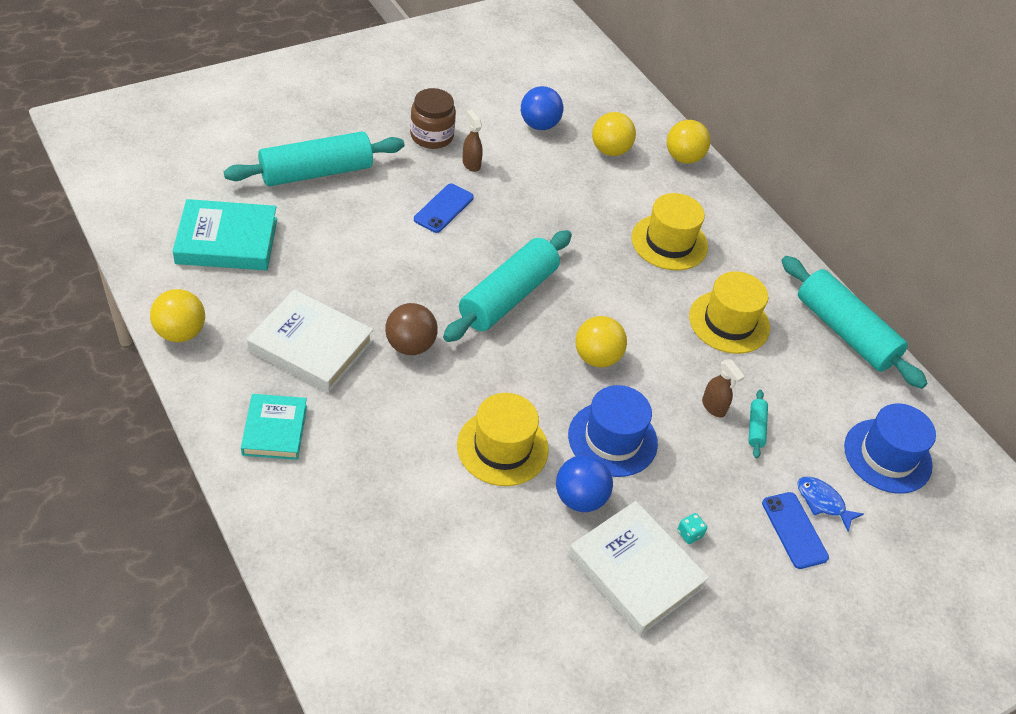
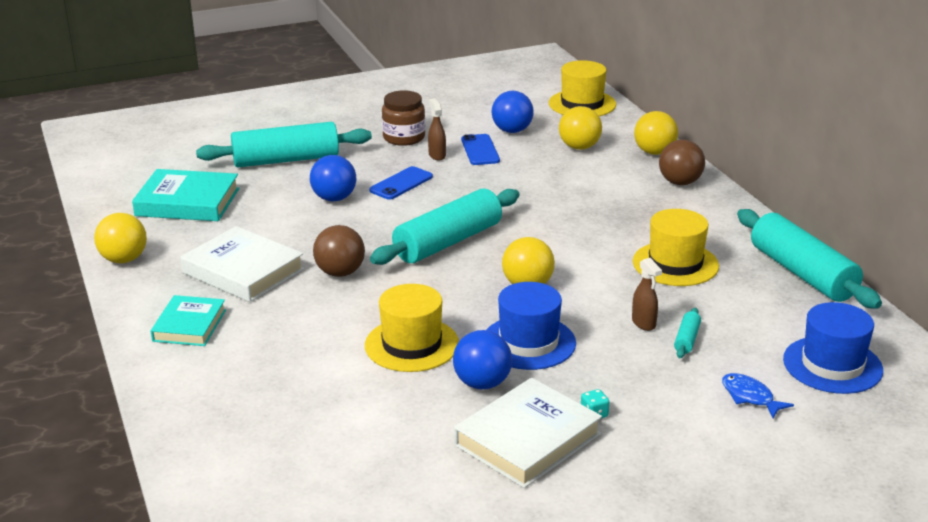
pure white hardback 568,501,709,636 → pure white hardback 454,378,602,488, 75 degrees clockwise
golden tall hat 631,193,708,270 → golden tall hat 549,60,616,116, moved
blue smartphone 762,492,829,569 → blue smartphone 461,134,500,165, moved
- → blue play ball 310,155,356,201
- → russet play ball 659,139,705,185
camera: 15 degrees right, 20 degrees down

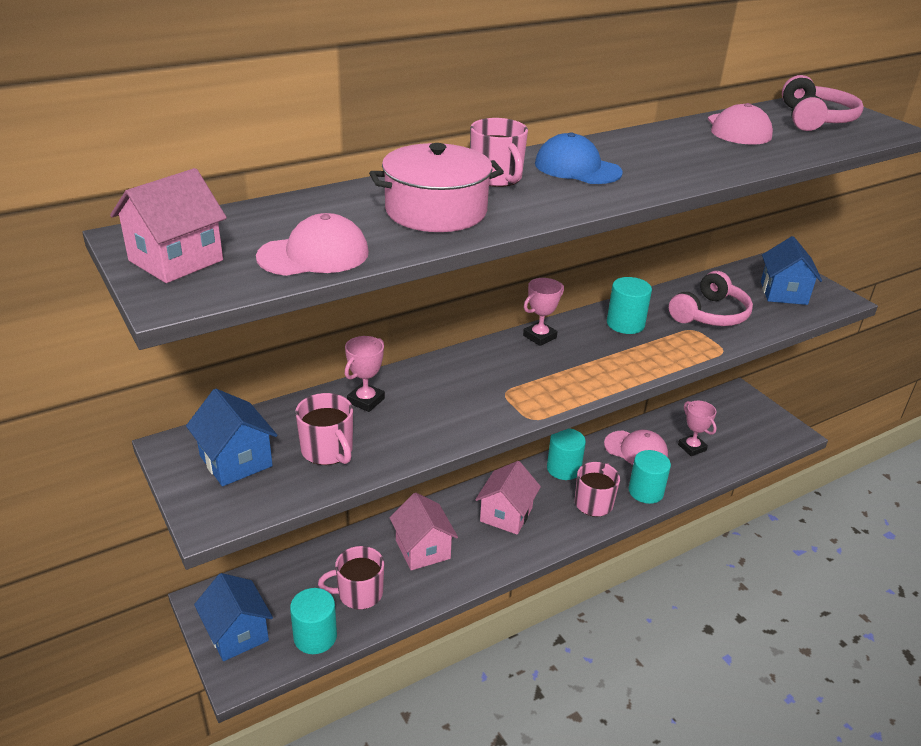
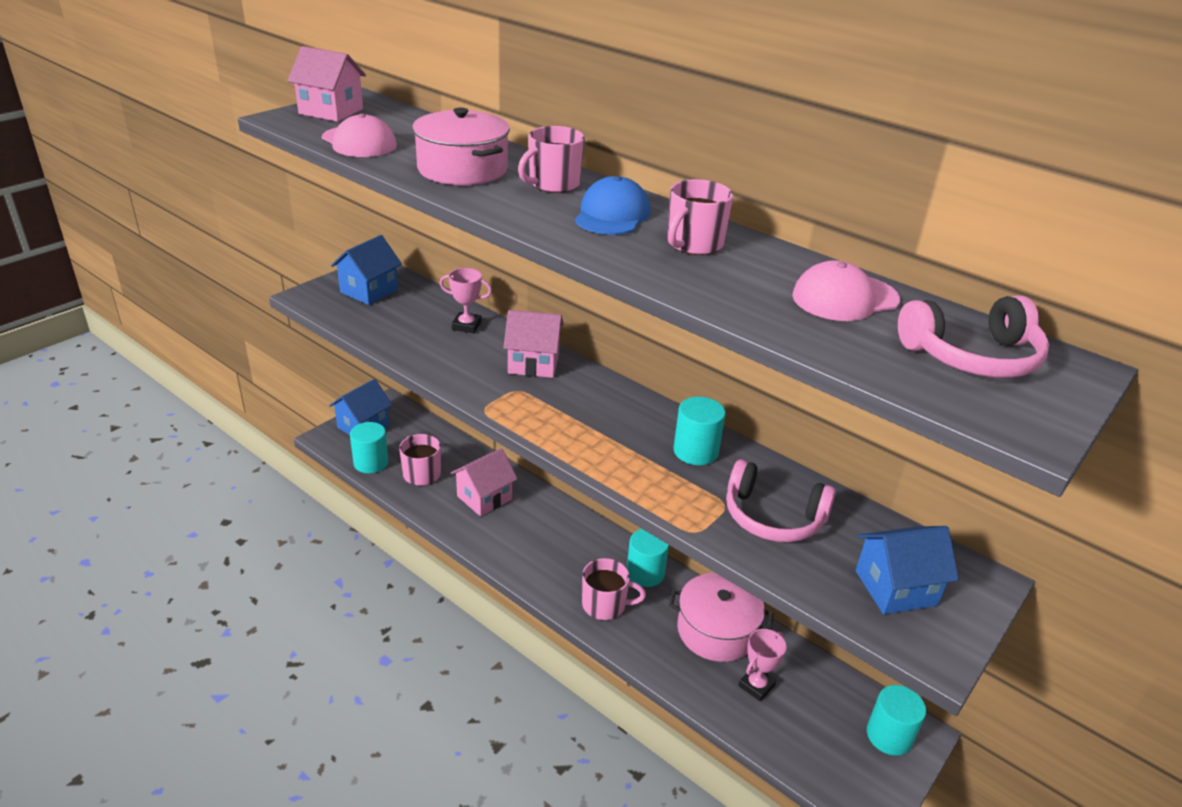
pink tea mug 295,393,353,465 → pink tea mug 667,179,733,255, moved
pink cottage 475,461,541,535 → pink cottage 503,310,564,378, moved
pink prize cup 523,278,564,346 → -
pink baseball cap 604,430,668,465 → pink stockpot 669,573,774,662
teal solid cylinder 629,450,671,504 → teal solid cylinder 867,685,926,756, moved
camera: 70 degrees right, 0 degrees up

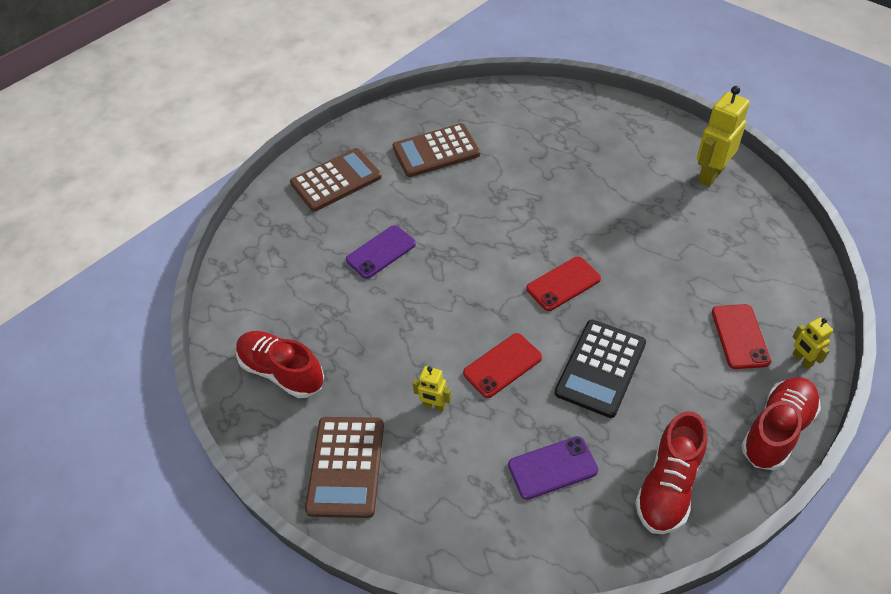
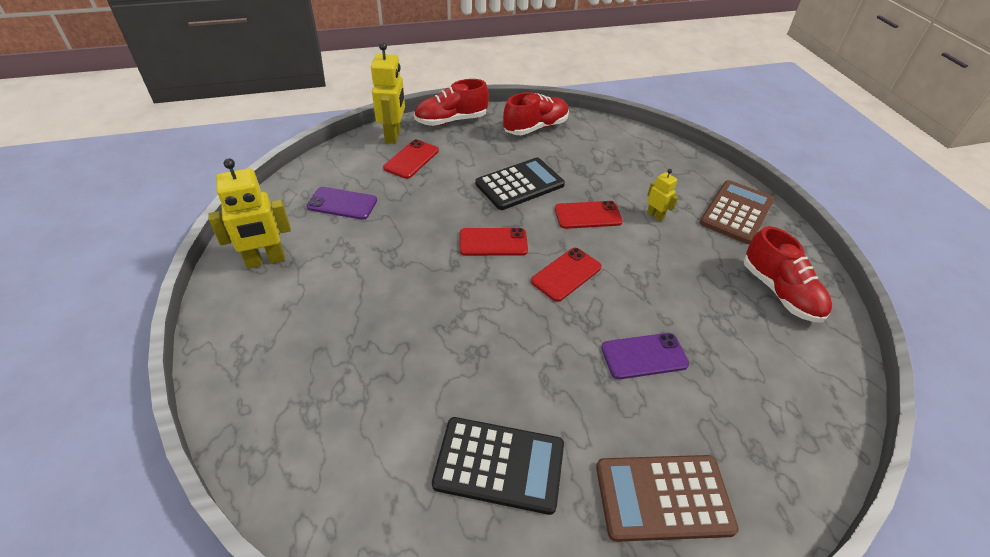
russet pocket calculator 392,123,480,177 → black pocket calculator 432,417,564,515
violet smartphone 508,436,598,500 → violet smartphone 306,187,377,220, moved
golden robot 793,318,833,369 → golden robot 371,42,405,144, x1.88
- → scarlet smartphone 531,248,602,302
camera: 155 degrees left, 5 degrees down

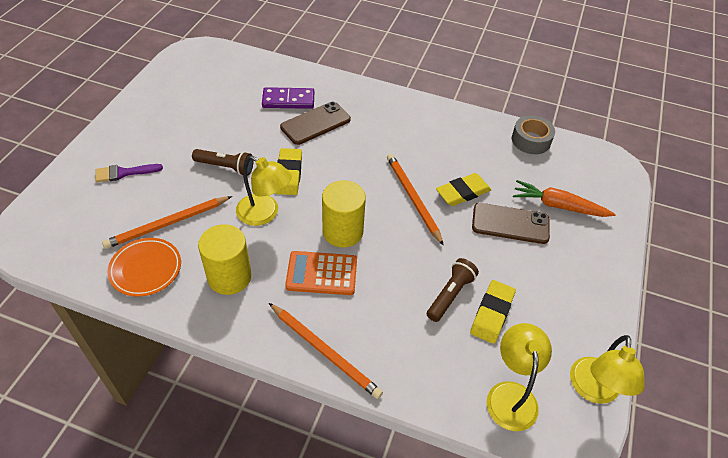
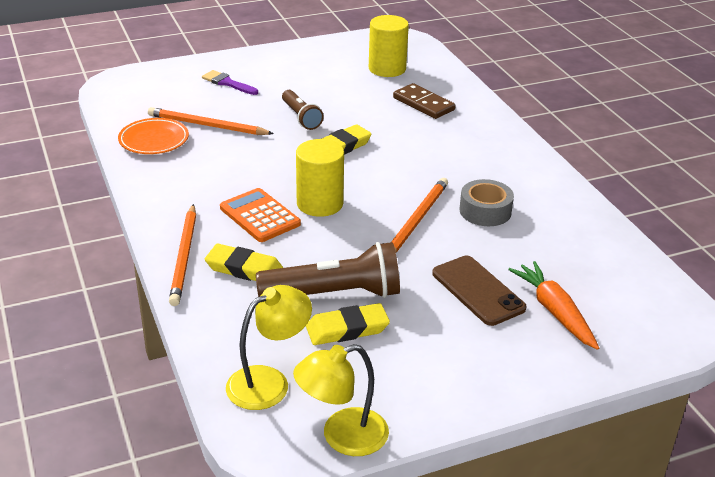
golden solid cylinder 198,224,252,295 → golden solid cylinder 369,15,409,77, moved
golden reading lamp 236,155,292,226 → -
violet domino 262,87,314,109 → russet domino 393,83,456,119
russet smartphone 280,102,351,145 → -
russet flashlight 427,258,479,322 → russet flashlight 256,242,400,298, x1.68
golden gum eraser 436,173,491,206 → golden gum eraser 205,244,283,281, moved
grey roll of tape 512,115,555,154 → grey roll of tape 460,179,514,226, moved
camera: 50 degrees right, 15 degrees down

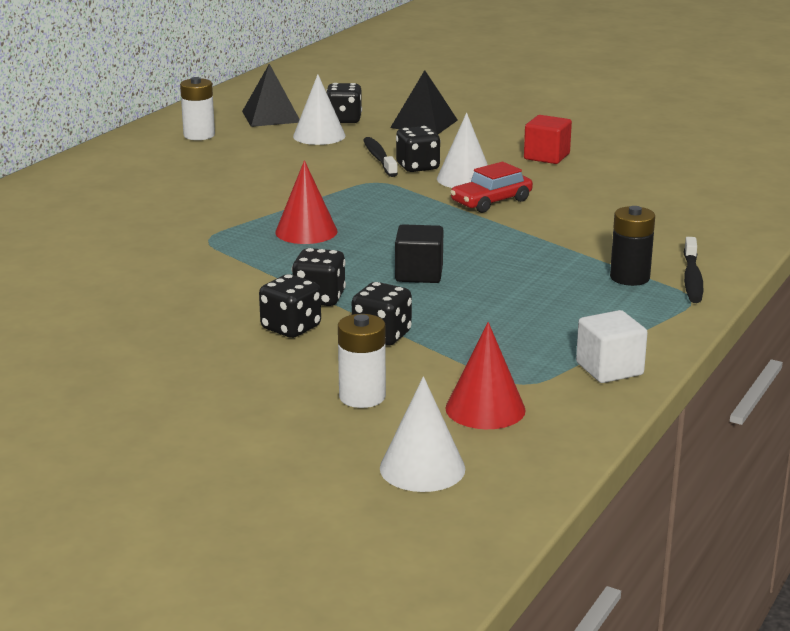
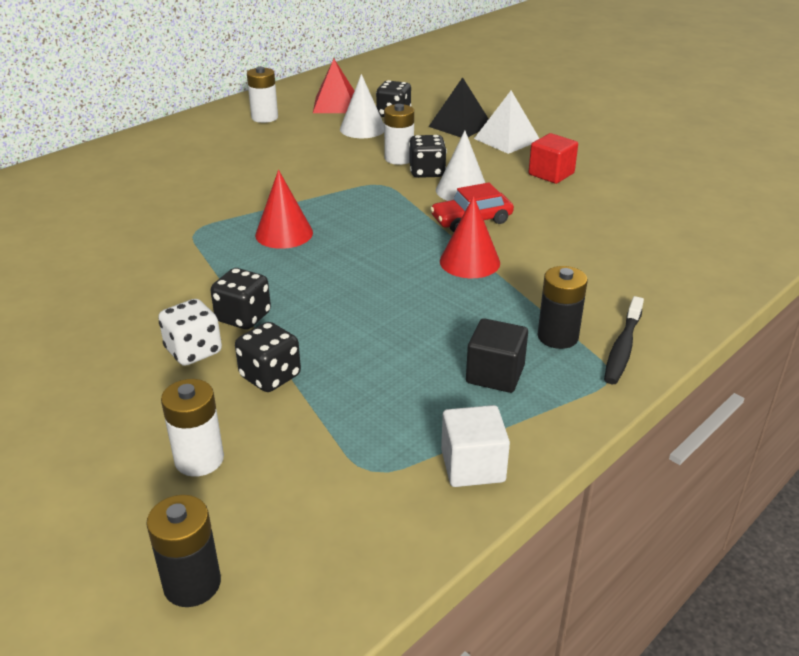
black pyramid shape 242,64,300,127 → scarlet pyramid shape 313,59,354,113
black dice 259,274,321,338 → pure white dice 158,299,222,366
black dental brush 364,137,398,177 → pure white battery 384,104,414,165
pure white cone shape 380,376,465,492 → black battery 146,495,221,607
black cube 395,224,443,283 → black cube 466,318,528,393, moved
scarlet cone shape 446,322,526,429 → scarlet cone shape 440,196,500,278, moved
- → pure white pyramid shape 474,91,540,154
camera: 15 degrees right, 10 degrees up

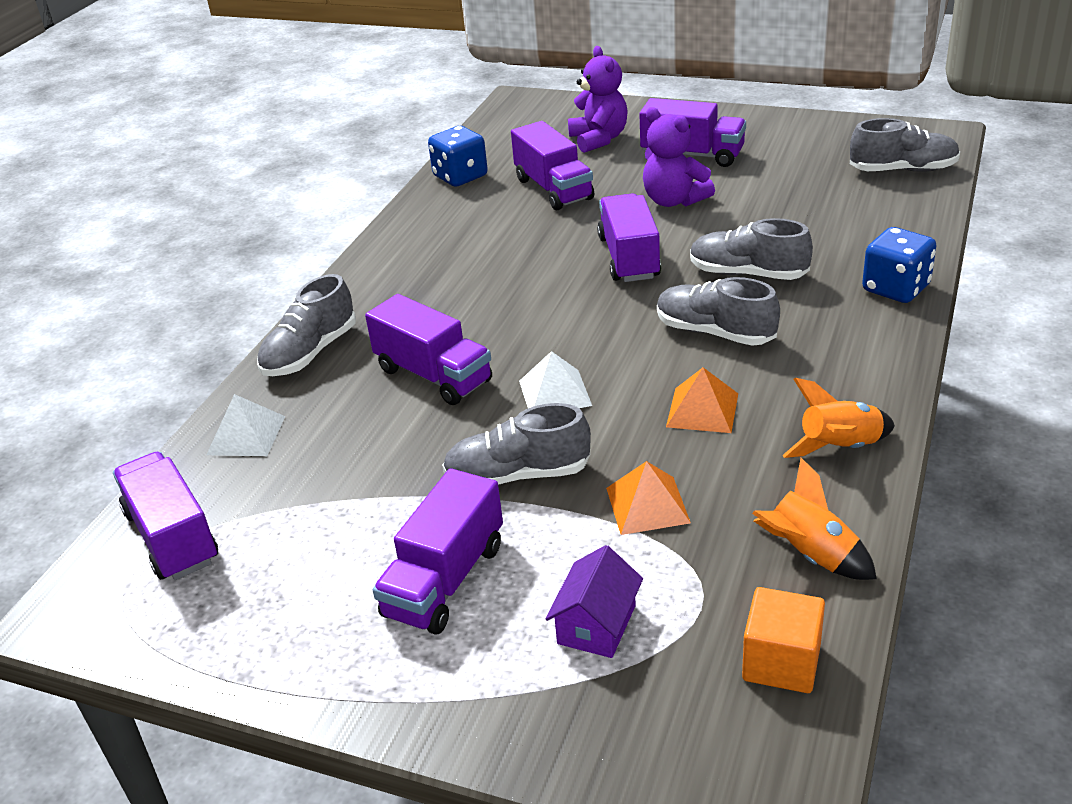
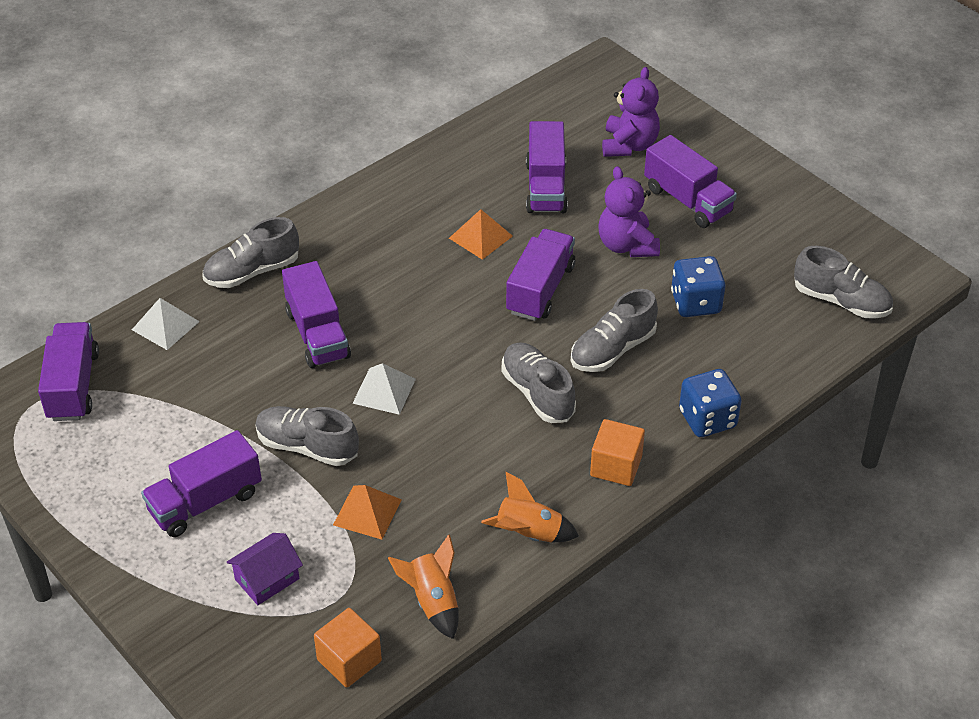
blue dice 428,126,488,187 → blue dice 671,256,726,317, moved
orange-coloured pyramid shape 666,367,738,433 → orange-coloured pyramid shape 449,209,513,260, moved
grey lace-up shoe 690,218,813,280 → grey lace-up shoe 571,289,658,372, 90 degrees counterclockwise
- → orange-coloured cube 590,419,645,486
camera: 25 degrees right, 10 degrees up

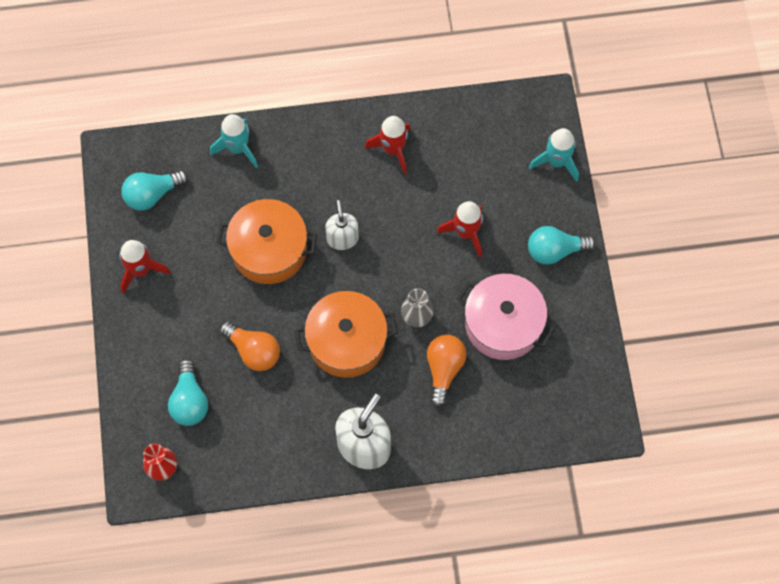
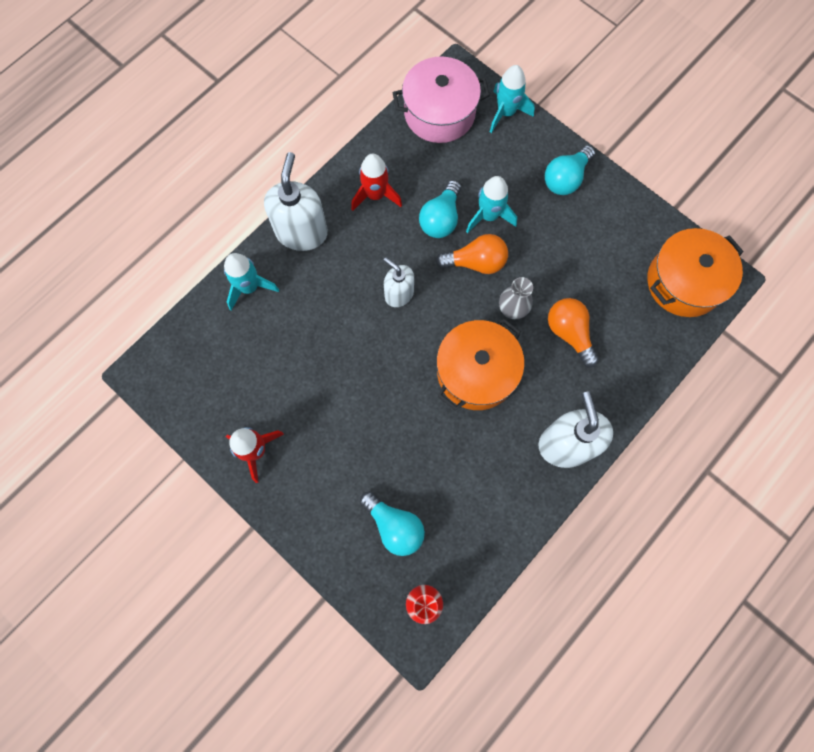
teal lightbulb 122,170,188,210 → teal lightbulb 419,180,461,238, moved
orange-coloured stockpot 217,199,317,284 → orange-coloured stockpot 647,228,744,317, moved
orange-coloured lightbulb 220,321,280,371 → orange-coloured lightbulb 436,234,508,274, moved
scarlet rocket 437,201,483,258 → teal rocket 466,176,517,233
pink stockpot 457,274,555,360 → pink stockpot 393,57,490,143, moved
- → pure white soap dispenser 264,152,328,251
camera: 40 degrees left, 5 degrees up

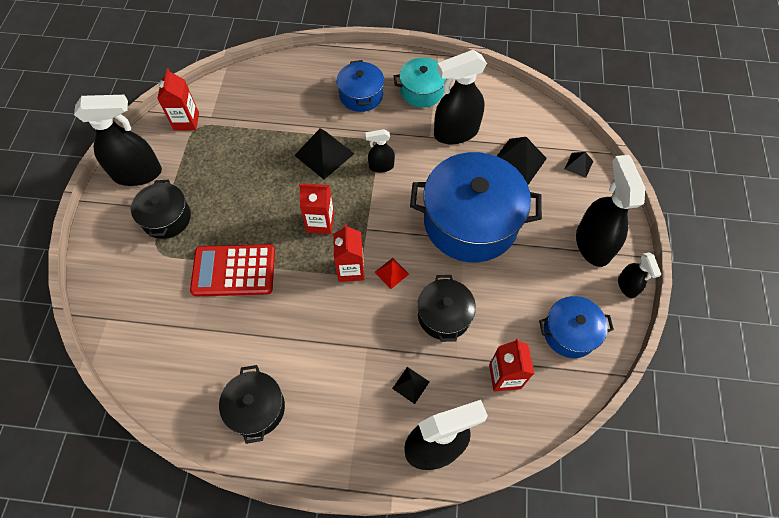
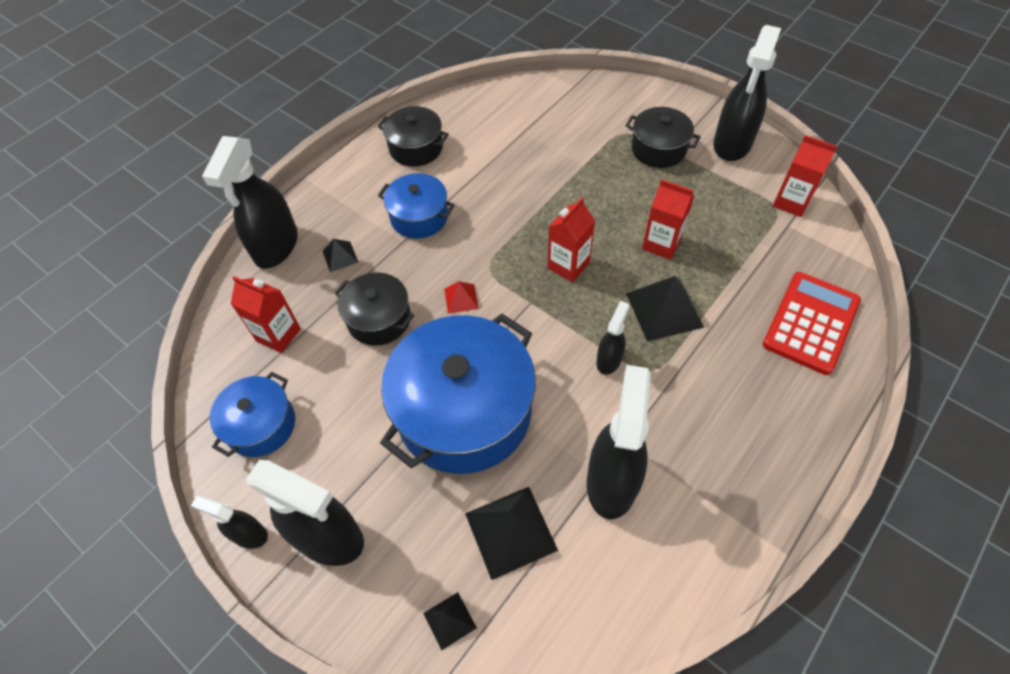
scarlet pocket calculator 190,244,275,296 → scarlet pocket calculator 763,272,861,375, moved
scarlet carton 333,224,364,282 → scarlet carton 642,179,694,260, moved
blue stockpot 337,60,384,112 → blue stockpot 378,173,455,239, moved
teal stockpot 394,58,446,107 → -
camera: 125 degrees right, 5 degrees down

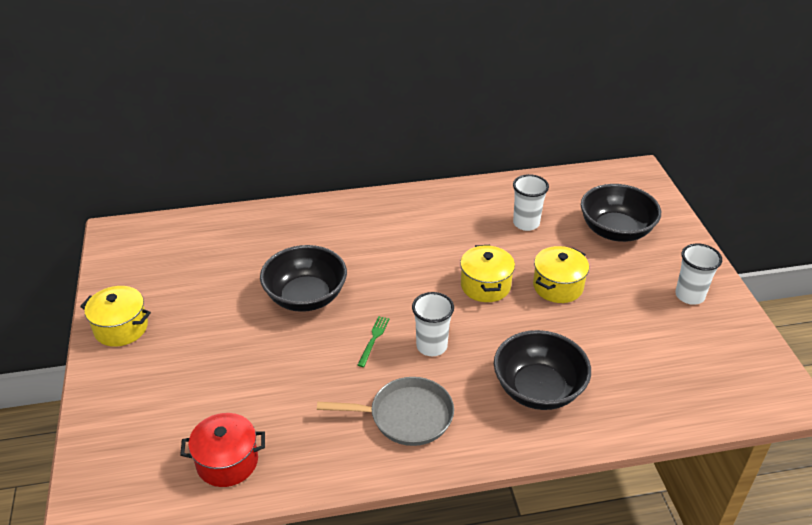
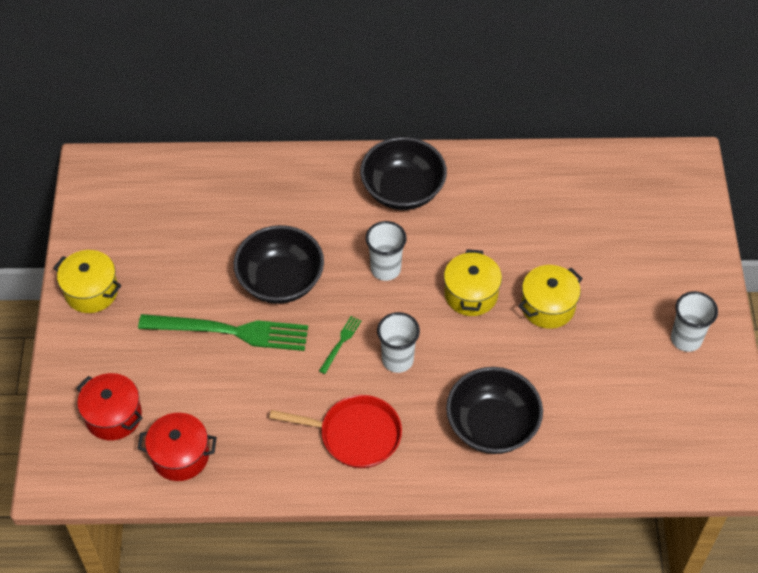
grey skillet 317,377,454,446 → scarlet skillet 269,395,402,468
pure white tumbler 513,174,549,231 → pure white tumbler 366,221,407,281, moved
black serving bowl 581,184,661,242 → black serving bowl 360,137,447,210, moved
- → scarlet stockpot 76,373,143,440
- → leaf-green table fork 138,314,308,351
camera: 10 degrees right, 15 degrees up

